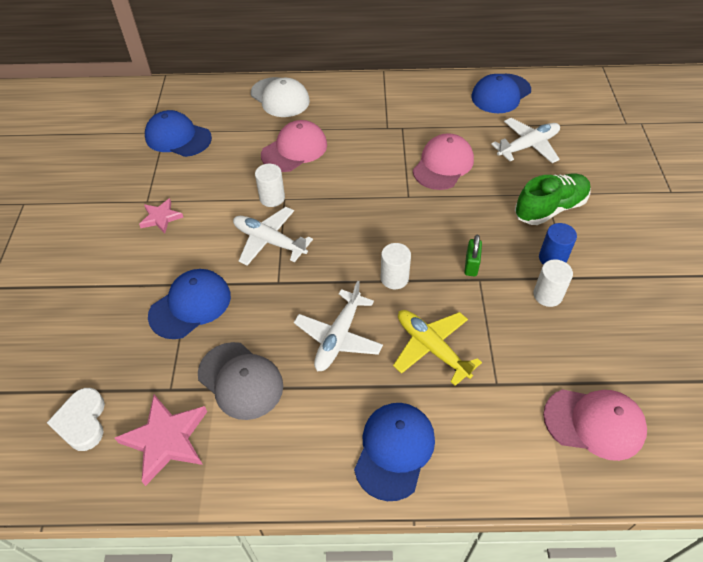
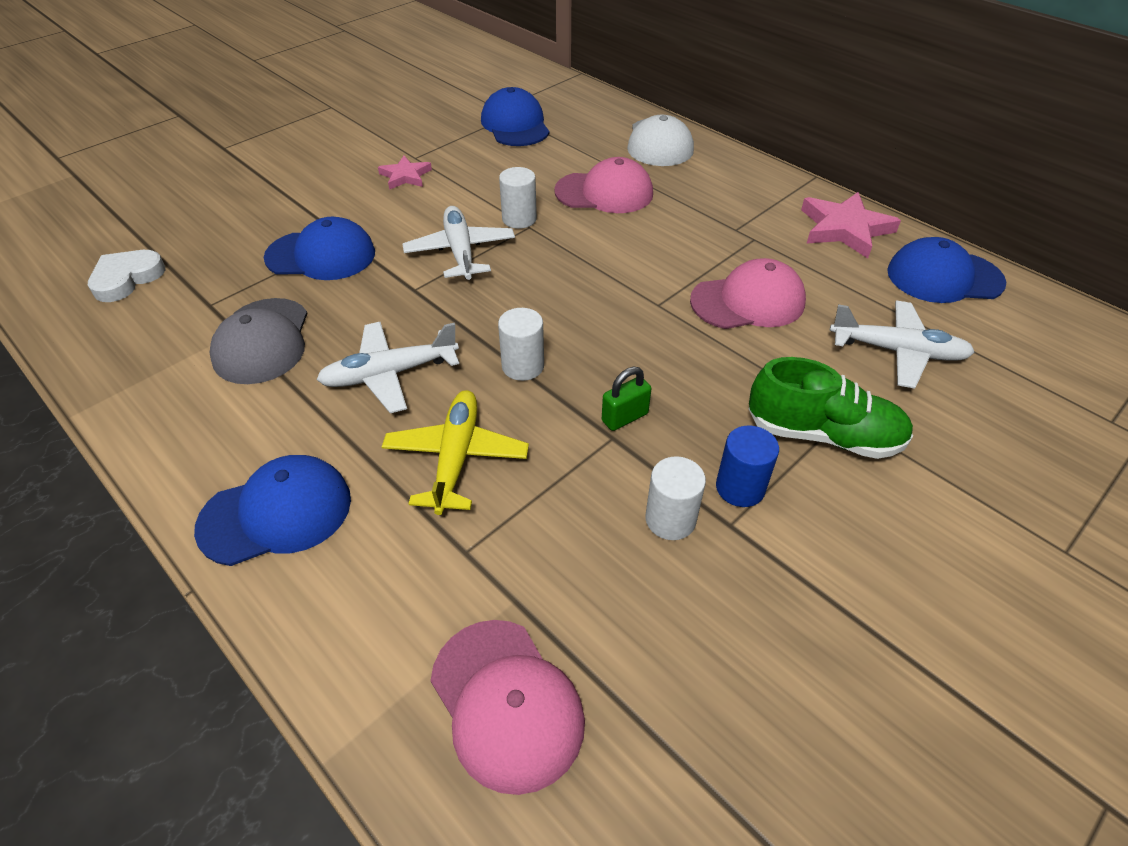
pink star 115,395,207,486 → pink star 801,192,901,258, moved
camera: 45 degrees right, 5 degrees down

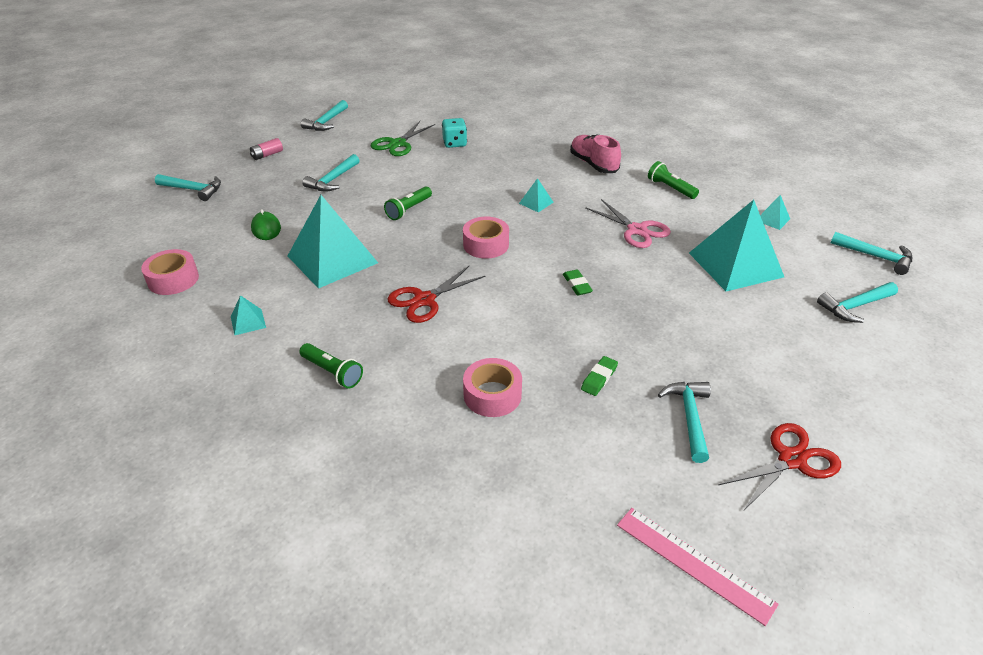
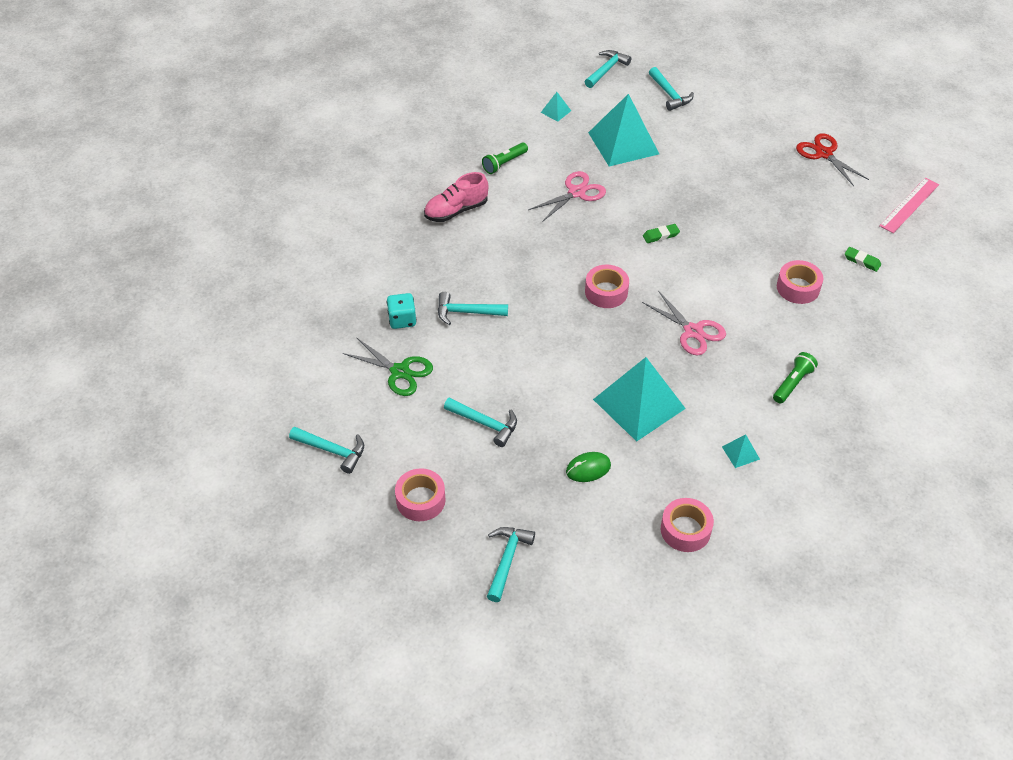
pink battery 250,138,283,160 → pink roll of tape 395,468,446,521
leaf-green flashlight 384,187,432,220 → -
scarlet pair of scissors 387,266,485,323 → pink pair of scissors 642,291,726,356
teal pyramid shape 519,178,554,212 → -
leaf-green gum eraser 581,356,618,396 → leaf-green gum eraser 845,247,881,272, moved
teal hammer 658,382,711,463 → teal hammer 438,292,508,325, moved
camera: 90 degrees left, 10 degrees up

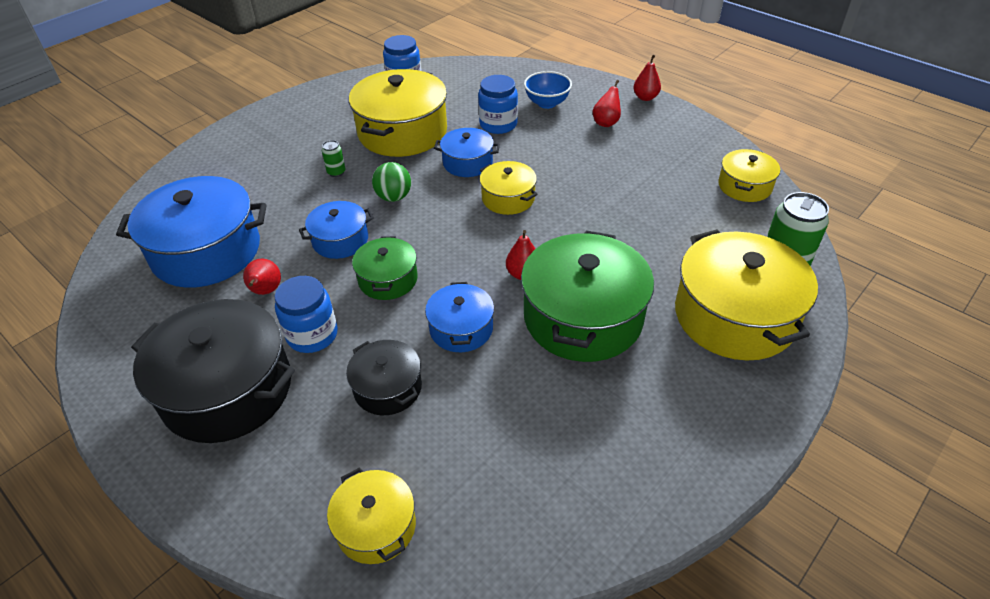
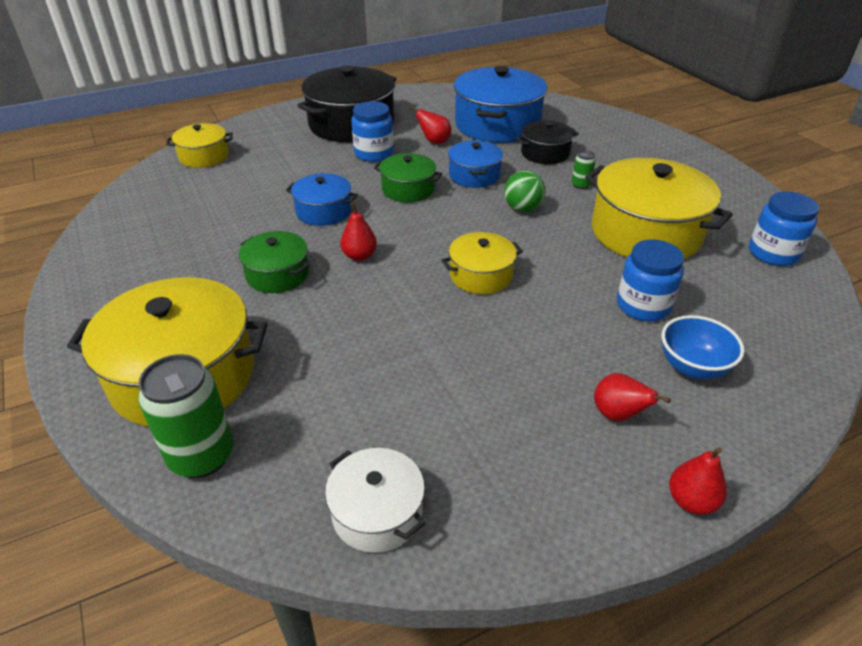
black stockpot 346,340,422,415 → black stockpot 516,120,579,164, moved
blue stockpot 434,128,500,177 → -
leaf-green stockpot 521,230,654,362 → leaf-green stockpot 239,231,309,293, x0.53
golden stockpot 718,149,780,202 → pure white stockpot 325,448,425,553
camera: 110 degrees right, 5 degrees down

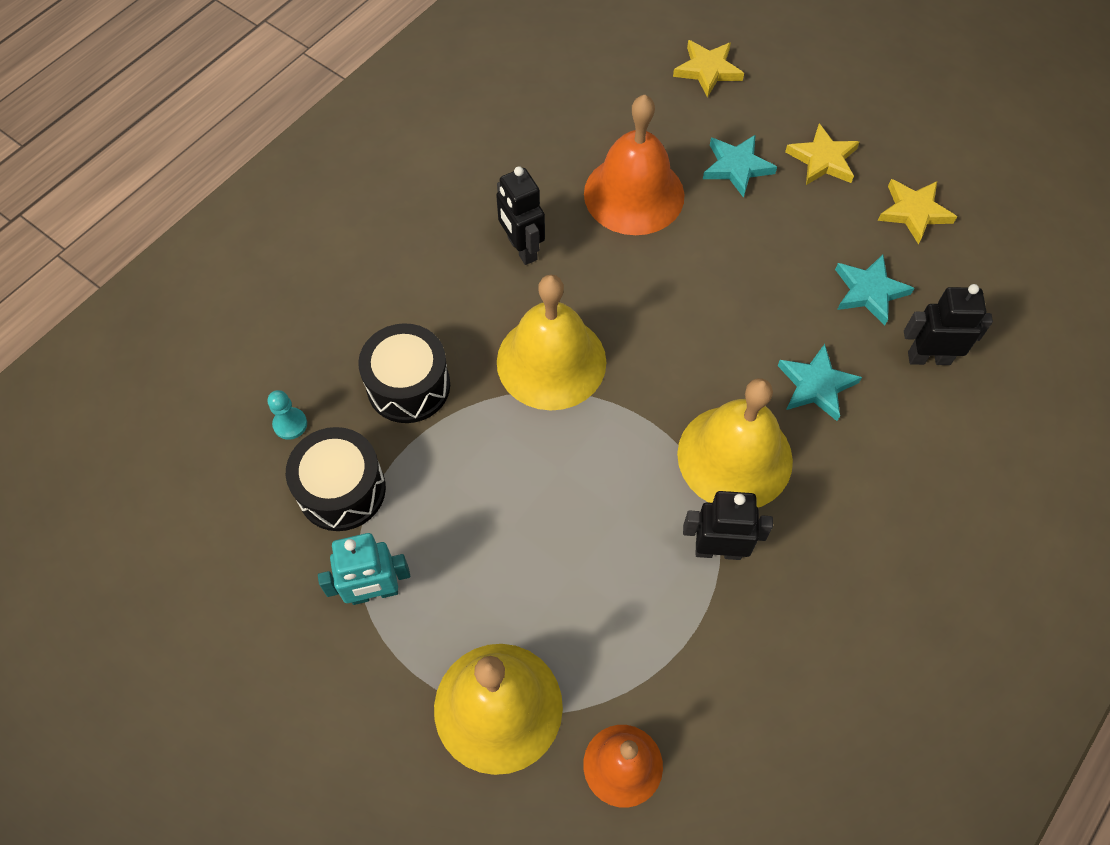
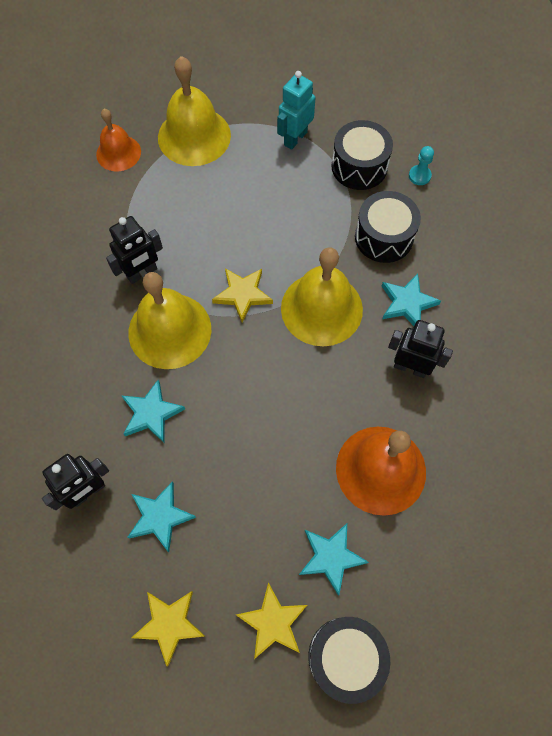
golden star 673,40,744,98 → golden star 212,268,273,323, moved
- → black drum 308,617,390,704
- → teal star 382,273,441,326
camera: 140 degrees right, 5 degrees up

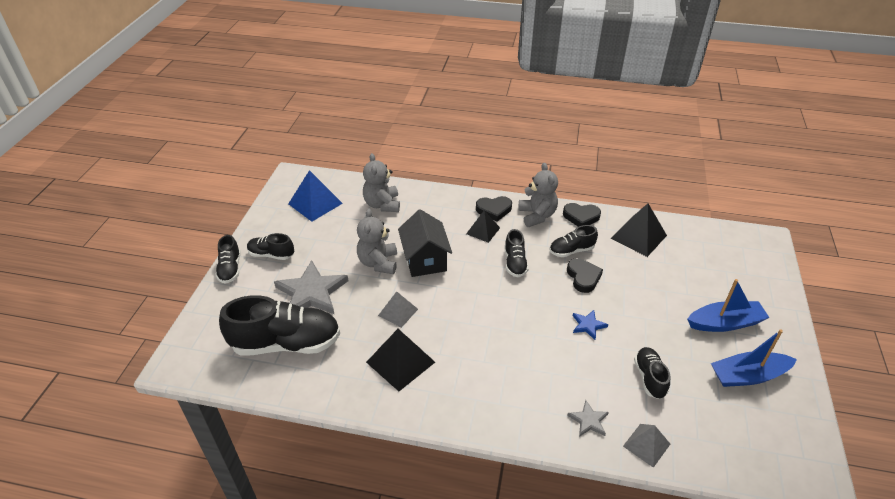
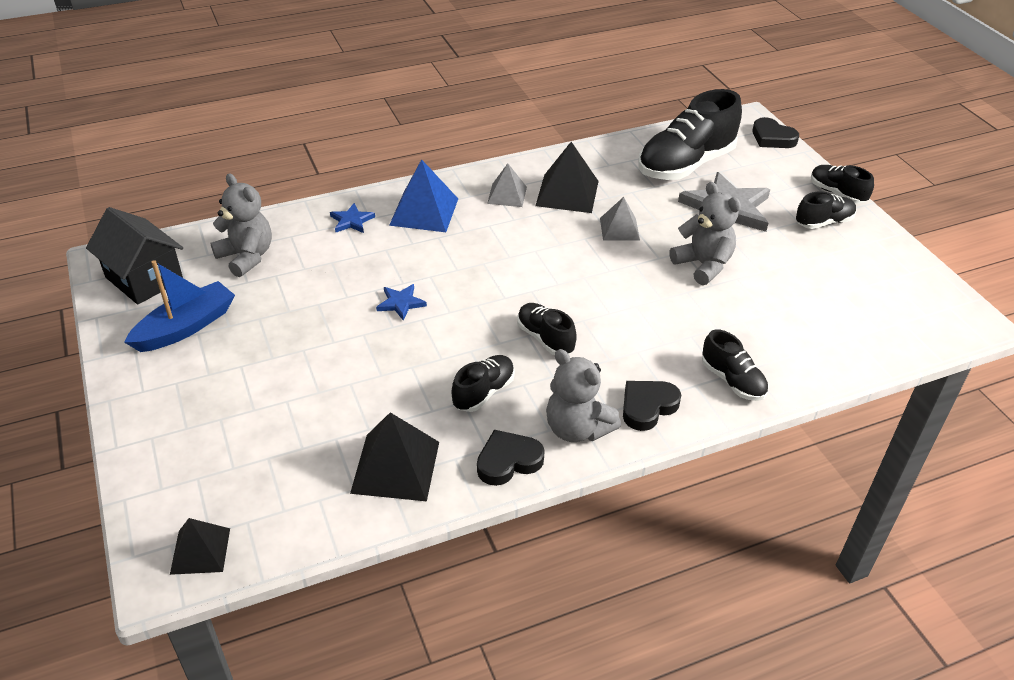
blue pyramid shape 288,170,343,222 → blue pyramid shape 389,159,458,232, moved
grey teddy 363,153,400,212 → grey teddy 210,174,272,277, moved
black cottage 398,209,452,277 → black cottage 86,207,183,305, moved
black pyramid shape 466,210,500,243 → black pyramid shape 170,518,230,575, moved
black heart shape 567,258,603,293 → black heart shape 752,117,799,148, moved
grey star 567,400,609,437 → blue star 330,203,375,233
grey pyramid shape 623,424,670,468 → grey pyramid shape 487,164,527,207, moved
black lace-up shoe 634,347,670,399 → black lace-up shoe 702,329,768,401, moved
blue toy boat 687,279,769,332 → -
camera: 145 degrees right, 0 degrees up

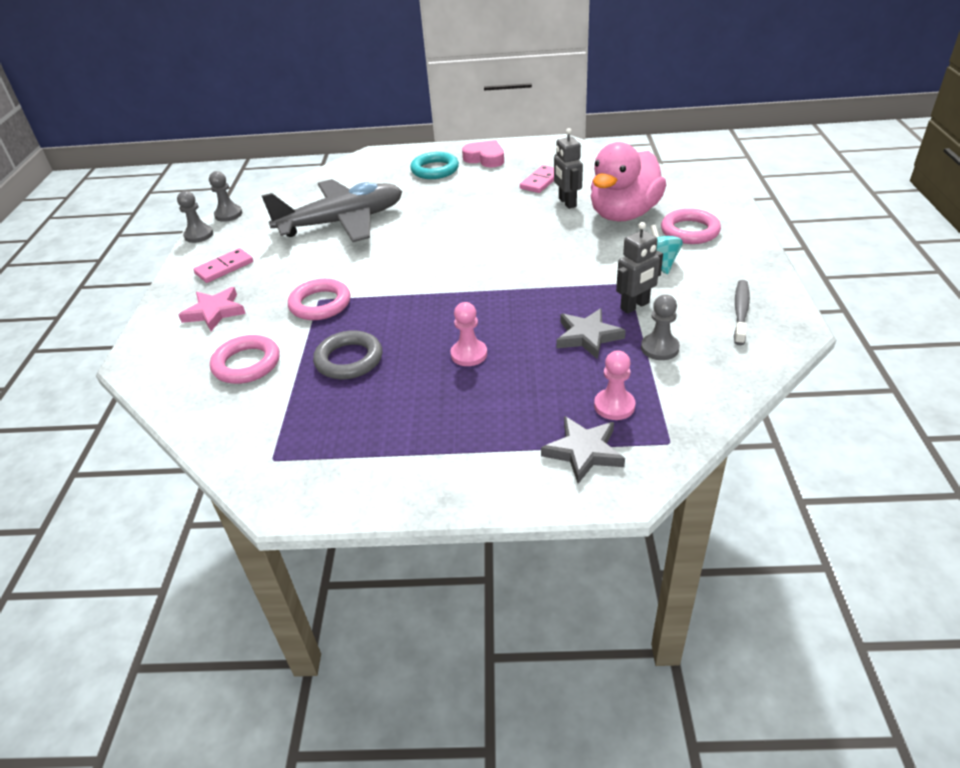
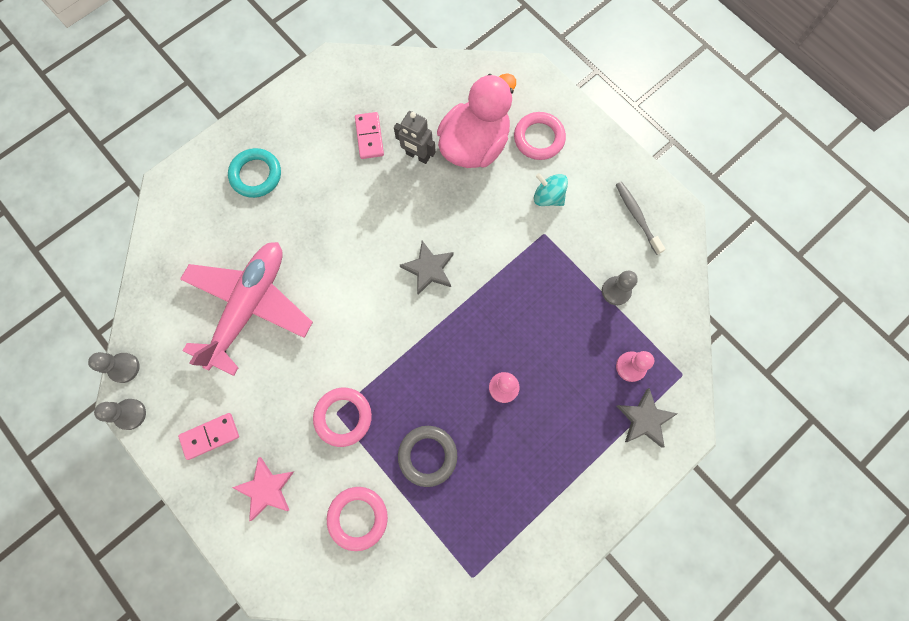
pink domino 193,248,253,283 → pink domino 178,413,239,460, 60 degrees clockwise
grey plane 262,179,402,242 → pink plane 180,242,313,376
pink heart shape 462,140,504,168 → -
grey star 556,308,626,359 → grey star 400,241,454,295, moved
pink duck 591,142,666,221 → pink duck 437,73,516,168, 135 degrees counterclockwise
grey robot 616,222,663,314 → -
camera: 45 degrees left, 35 degrees up

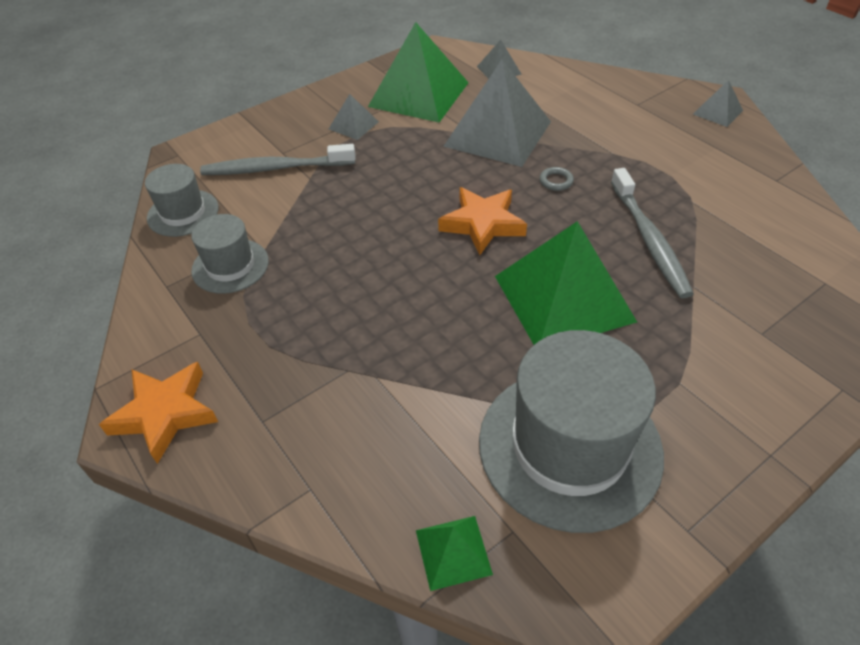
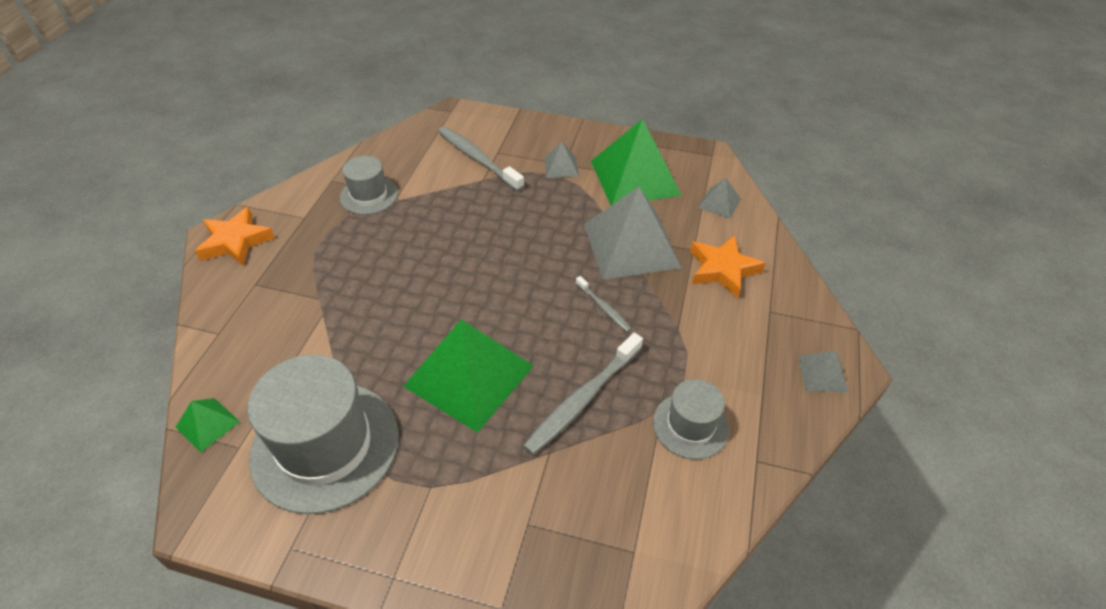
grey tall hat 145,164,219,237 → grey tall hat 653,379,729,459, moved
orange-coloured star 438,187,527,255 → orange-coloured star 690,235,765,298, moved
grey torus 540,167,574,191 → grey dental brush 576,276,632,332
camera: 50 degrees right, 0 degrees up

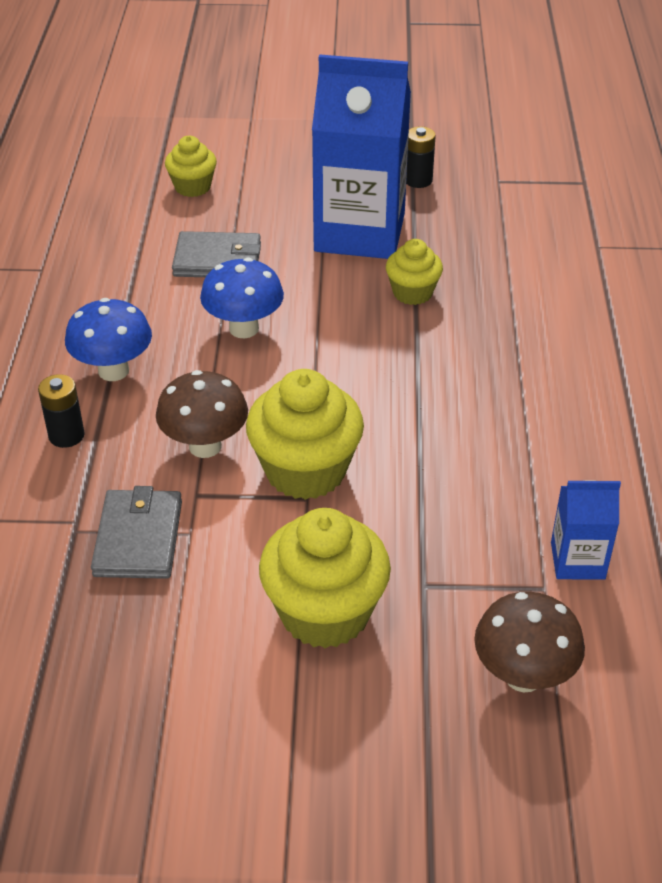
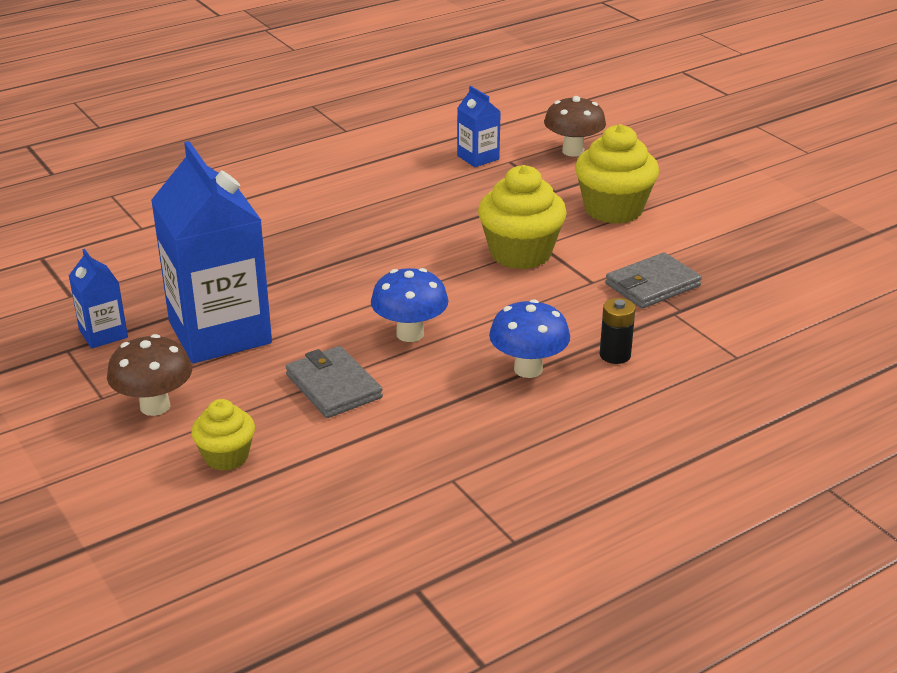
russet fungus 156,370,248,458 → russet fungus 107,334,192,416, moved
golden muffin 386,239,443,305 → -
black battery 406,126,436,188 → blue carton 69,249,128,349
camera: 125 degrees left, 10 degrees down

